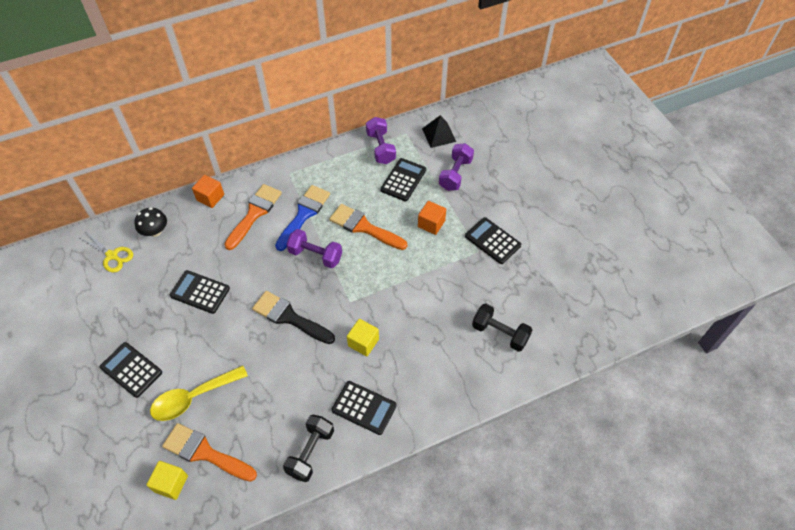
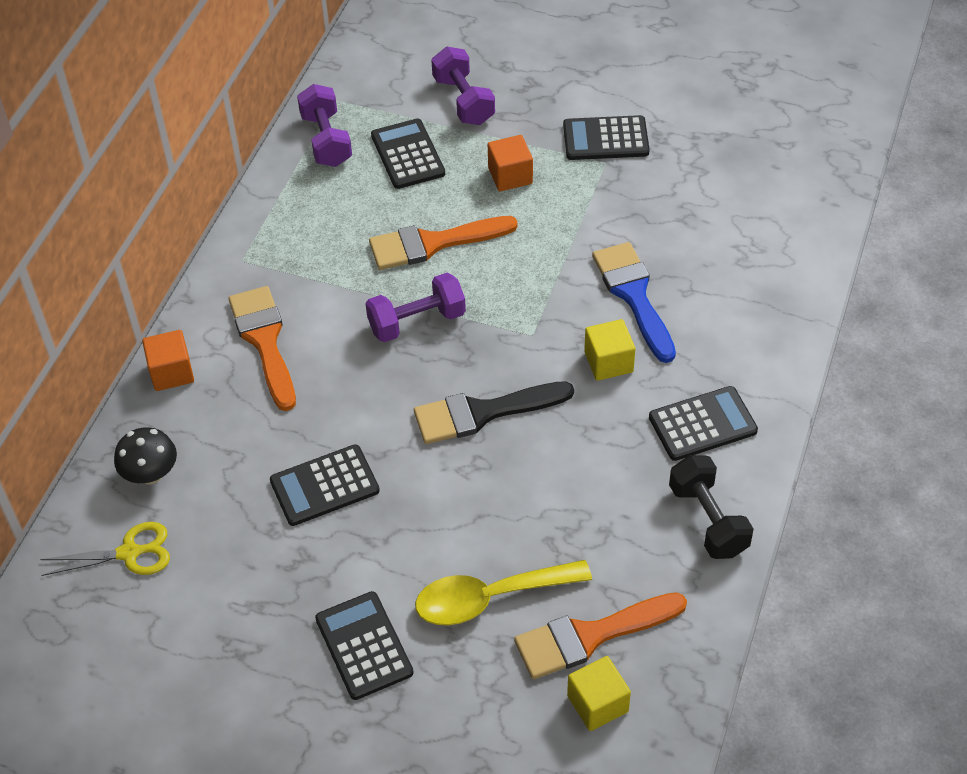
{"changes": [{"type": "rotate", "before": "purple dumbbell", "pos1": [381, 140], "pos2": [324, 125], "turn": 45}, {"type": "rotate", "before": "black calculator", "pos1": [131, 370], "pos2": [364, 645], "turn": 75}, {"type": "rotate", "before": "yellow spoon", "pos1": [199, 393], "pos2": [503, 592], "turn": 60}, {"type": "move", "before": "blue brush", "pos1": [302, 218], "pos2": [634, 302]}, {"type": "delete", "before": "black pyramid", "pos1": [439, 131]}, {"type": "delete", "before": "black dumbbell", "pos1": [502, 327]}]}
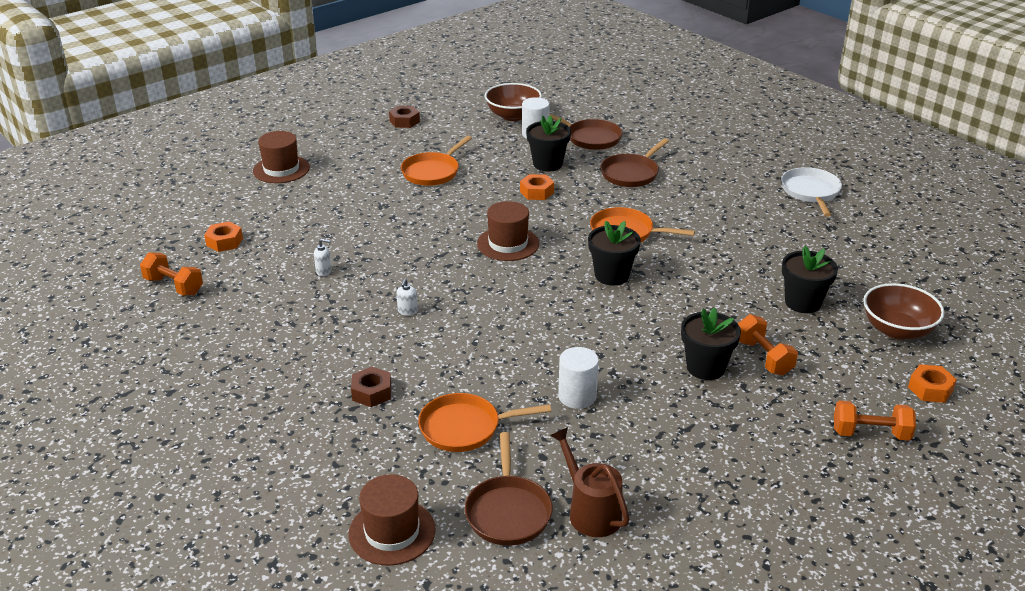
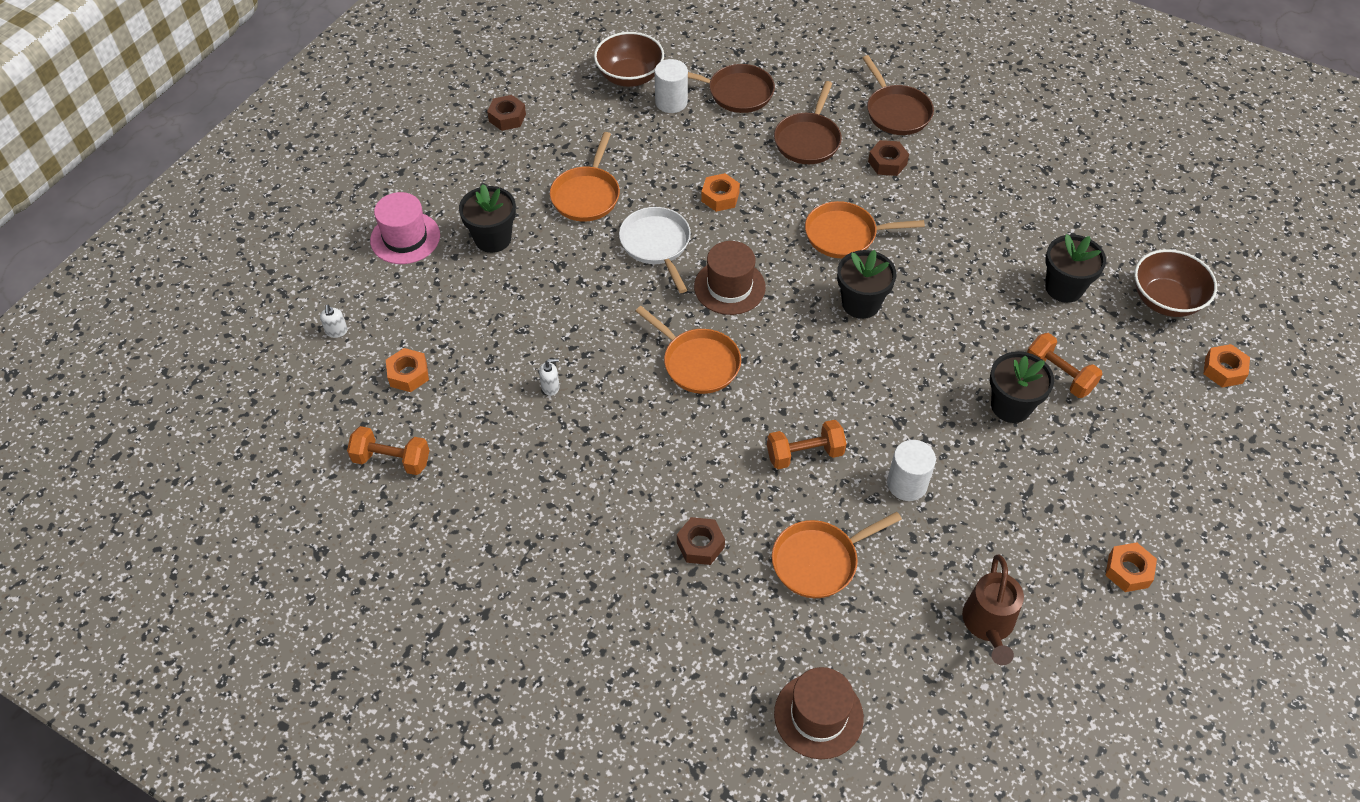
{"changes": [{"type": "move", "before": "white soap dispenser", "pos1": [407, 297], "pos2": [334, 321]}, {"type": "recolor", "before": "brown hat", "after": "pink hat", "pos1": [281, 157], "pos2": [405, 228]}, {"type": "move", "before": "black flower pot", "pos1": [548, 143], "pos2": [487, 218]}, {"type": "move", "before": "white pan", "pos1": [811, 192], "pos2": [655, 250]}, {"type": "insert", "after": "orange pan", "pos2": [688, 350]}, {"type": "move", "before": "orange dumbbell", "pos1": [875, 420], "pos2": [807, 444]}, {"type": "move", "before": "brown pan", "pos1": [509, 489], "pos2": [898, 95]}, {"type": "insert", "after": "brown nut", "pos2": [888, 158]}, {"type": "rotate", "before": "brown watering can", "pos1": [589, 482], "pos2": [993, 609], "turn": -120}, {"type": "insert", "after": "orange nut", "pos2": [1131, 567]}]}
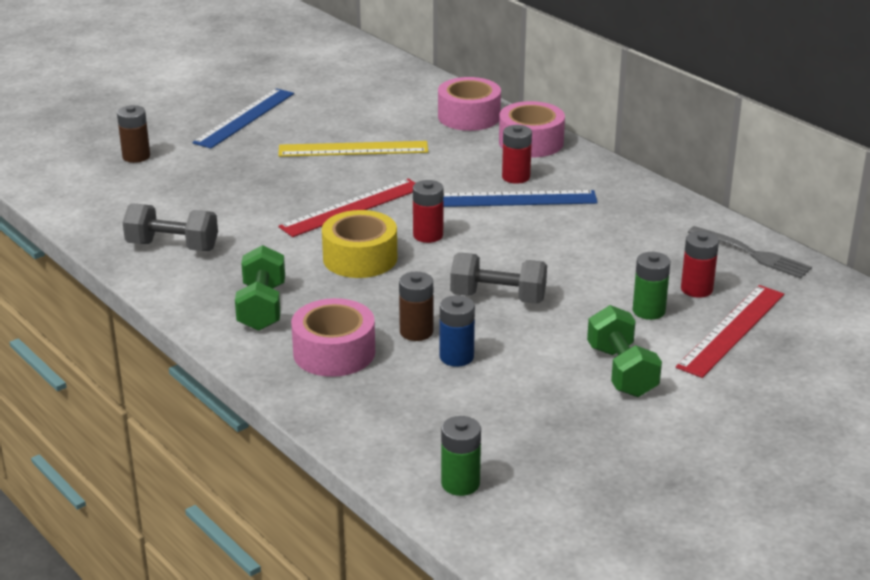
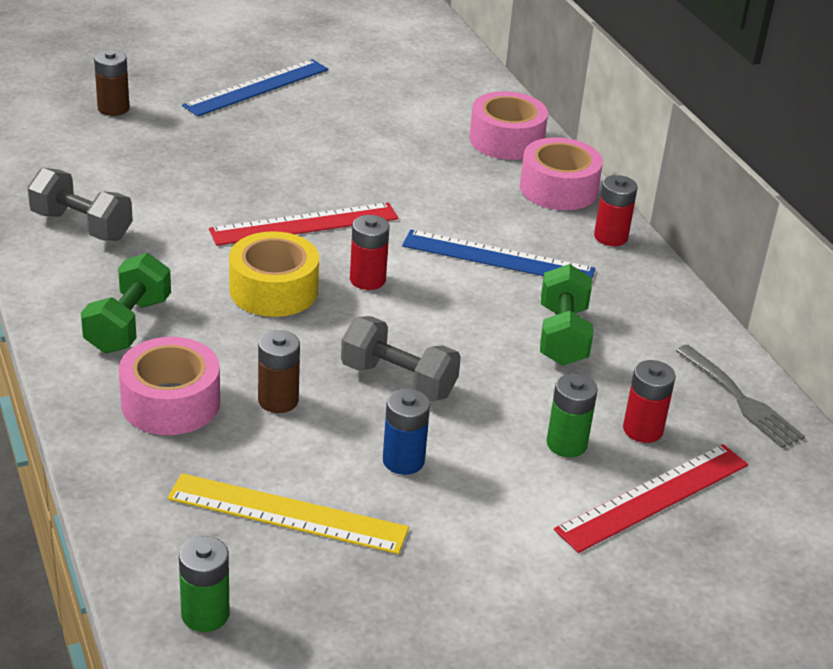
{"changes": [{"type": "move", "before": "yellow ruler", "pos1": [353, 149], "pos2": [288, 513]}, {"type": "move", "before": "blue battery", "pos1": [457, 331], "pos2": [406, 432]}, {"type": "move", "before": "green dumbbell", "pos1": [624, 351], "pos2": [566, 315]}, {"type": "move", "before": "red battery", "pos1": [517, 154], "pos2": [616, 210]}]}
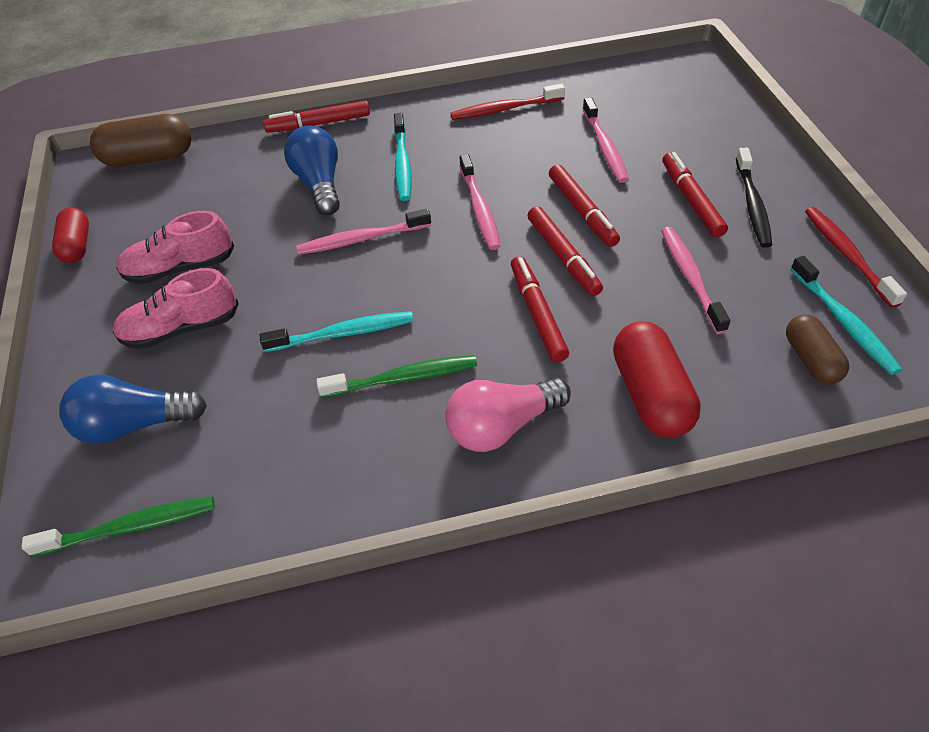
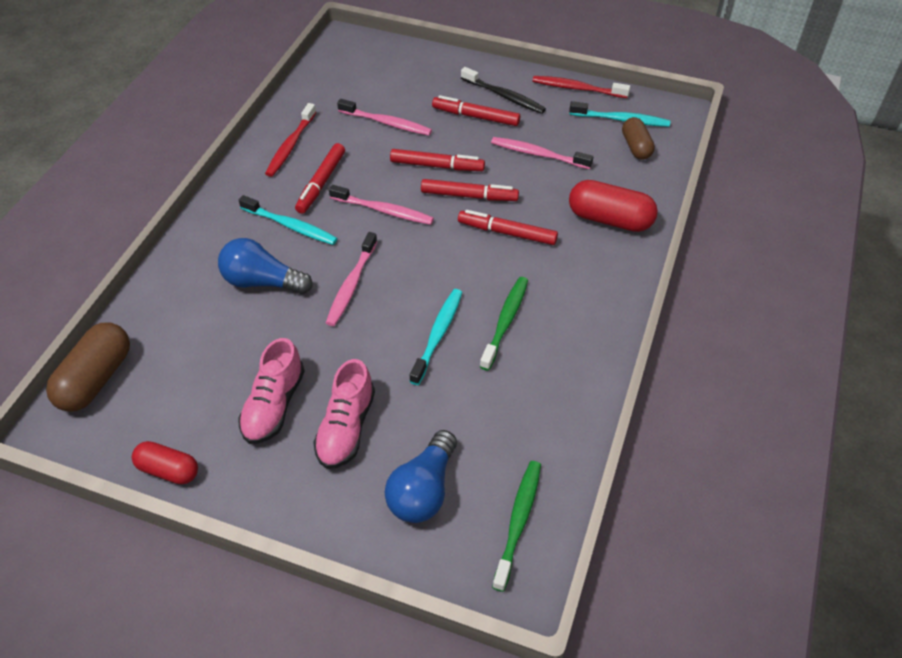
{"changes": [{"type": "move", "before": "red marker", "pos1": [316, 117], "pos2": [320, 178]}, {"type": "rotate", "before": "brown capsule", "pos1": [817, 349], "pos2": [638, 138], "turn": 60}, {"type": "delete", "before": "pink light bulb", "pos1": [508, 414]}]}
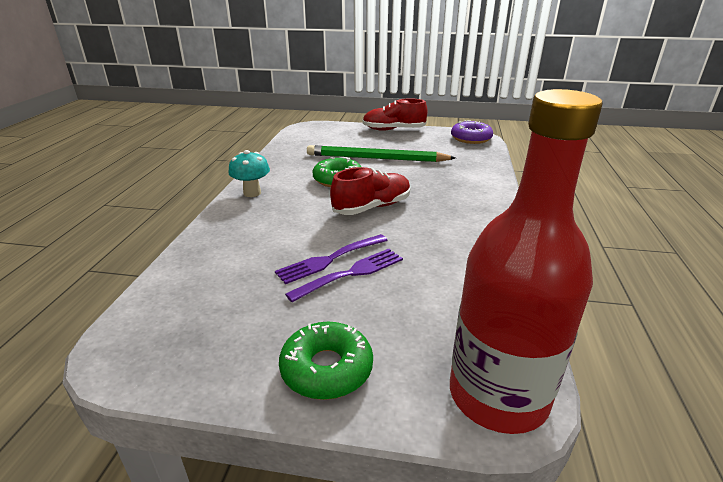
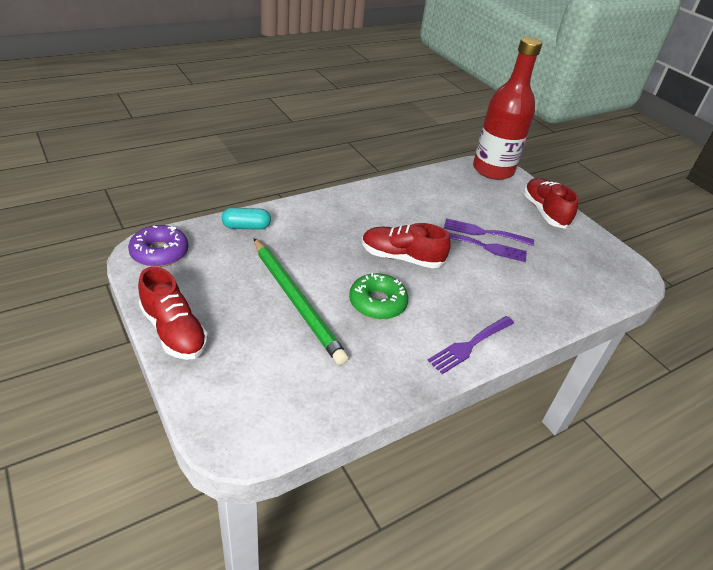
{"changes": [{"type": "insert", "after": "turquoise capsule", "pos2": [246, 219]}, {"type": "replace", "before": "turquoise mushroom", "after": "purple fork", "pos1": [249, 173], "pos2": [470, 345]}, {"type": "replace", "before": "green donut", "after": "red shoe", "pos1": [326, 361], "pos2": [551, 203]}]}
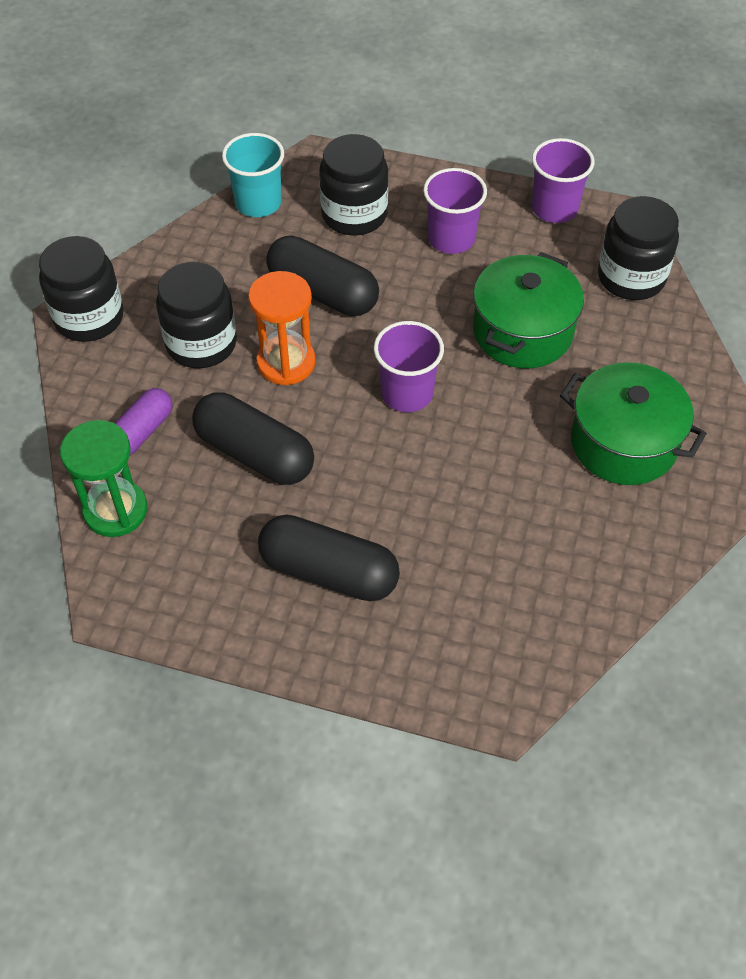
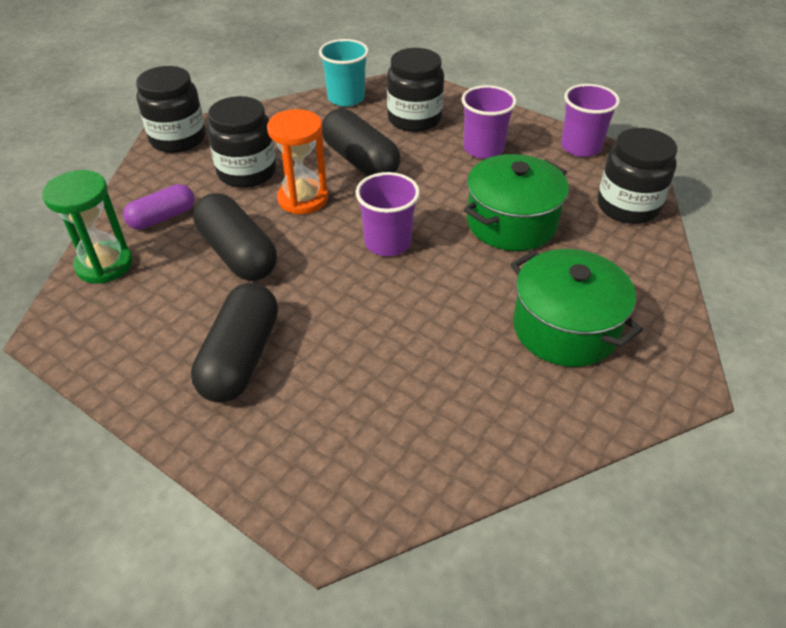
{"changes": [{"type": "rotate", "before": "black capsule", "pos1": [329, 558], "pos2": [234, 343], "turn": 60}]}
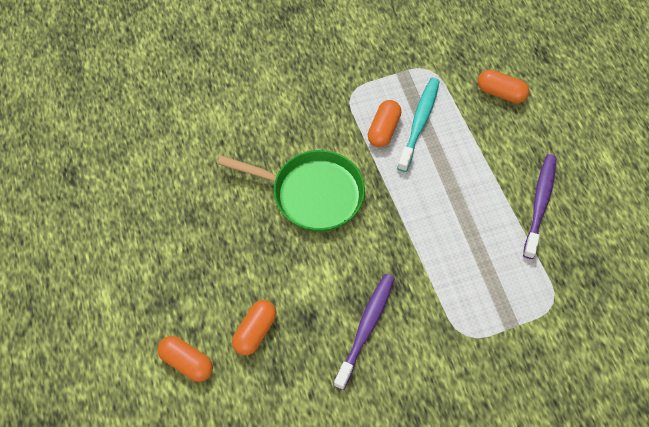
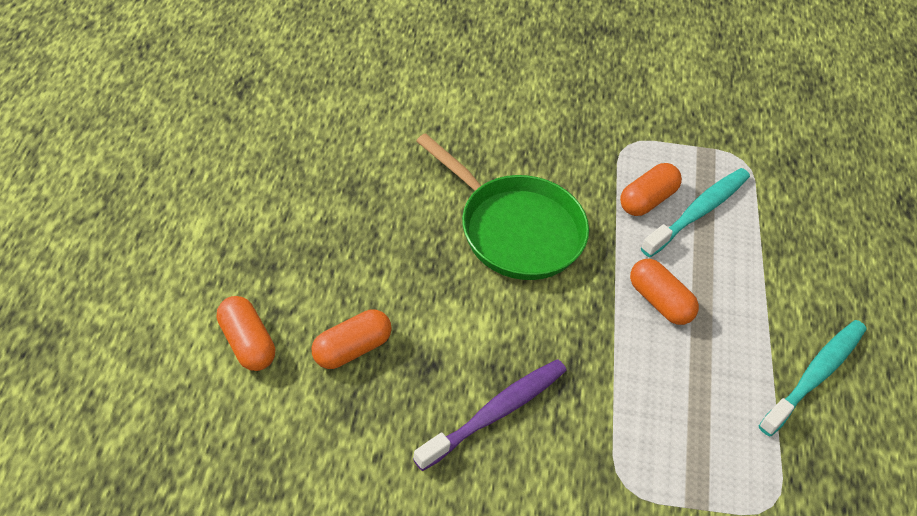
{"changes": [{"type": "move", "before": "orange capsule", "pos1": [503, 86], "pos2": [664, 292]}, {"type": "recolor", "before": "purple toothbrush", "after": "turquoise toothbrush", "pos1": [539, 206], "pos2": [812, 378]}]}
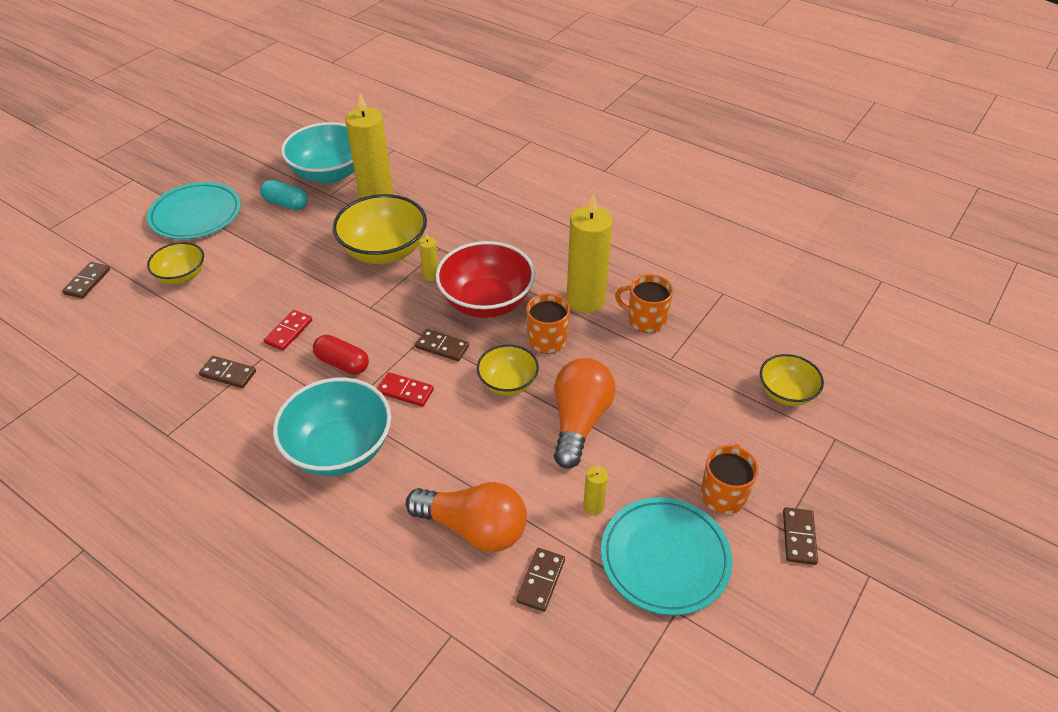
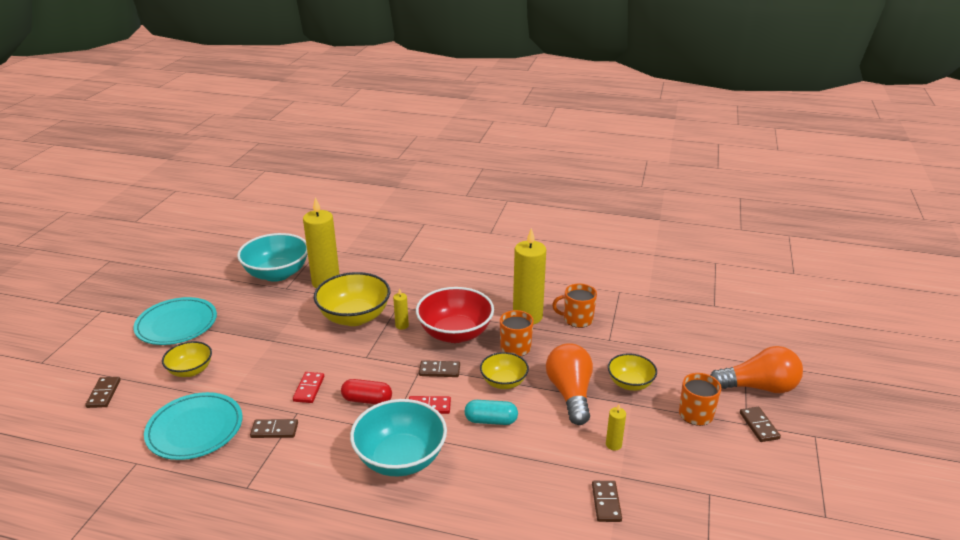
{"changes": [{"type": "move", "before": "turquoise plate", "pos1": [667, 556], "pos2": [193, 426]}, {"type": "move", "before": "turquoise capsule", "pos1": [284, 195], "pos2": [491, 412]}, {"type": "move", "before": "yellow bowl", "pos1": [792, 380], "pos2": [632, 372]}, {"type": "move", "before": "orange light bulb", "pos1": [466, 517], "pos2": [756, 369]}]}
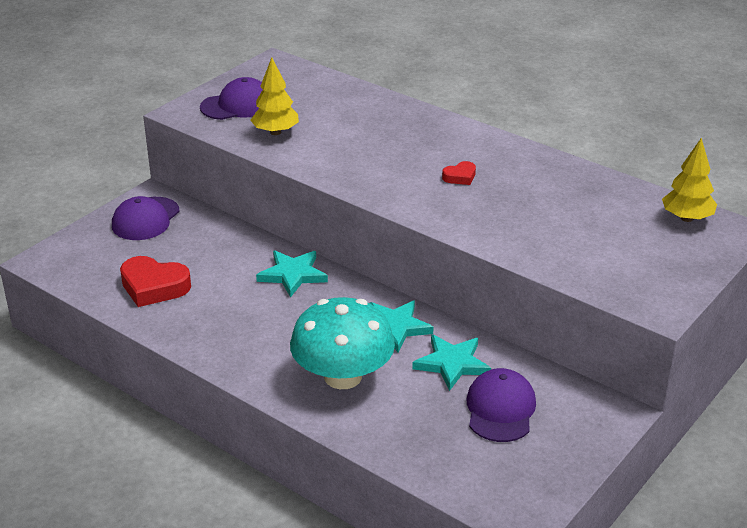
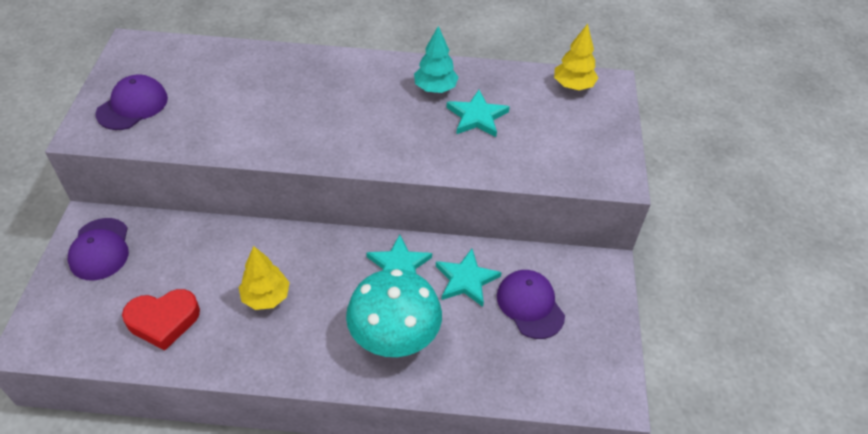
{"changes": [{"type": "move", "before": "yellow tree", "pos1": [274, 96], "pos2": [264, 278]}, {"type": "insert", "after": "turquoise tree", "pos2": [436, 59]}, {"type": "move", "before": "turquoise star", "pos1": [292, 274], "pos2": [478, 113]}, {"type": "delete", "before": "red heart", "pos1": [459, 173]}]}
